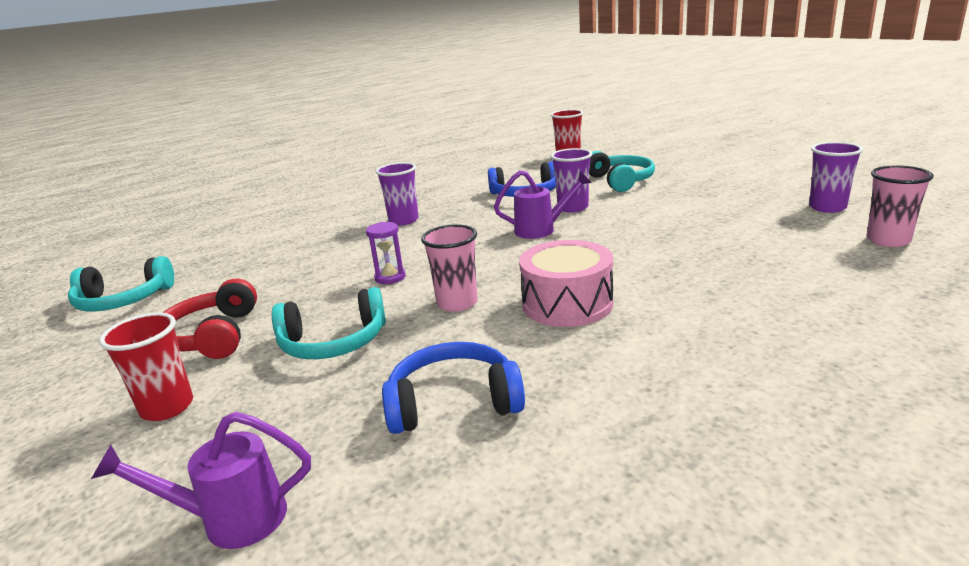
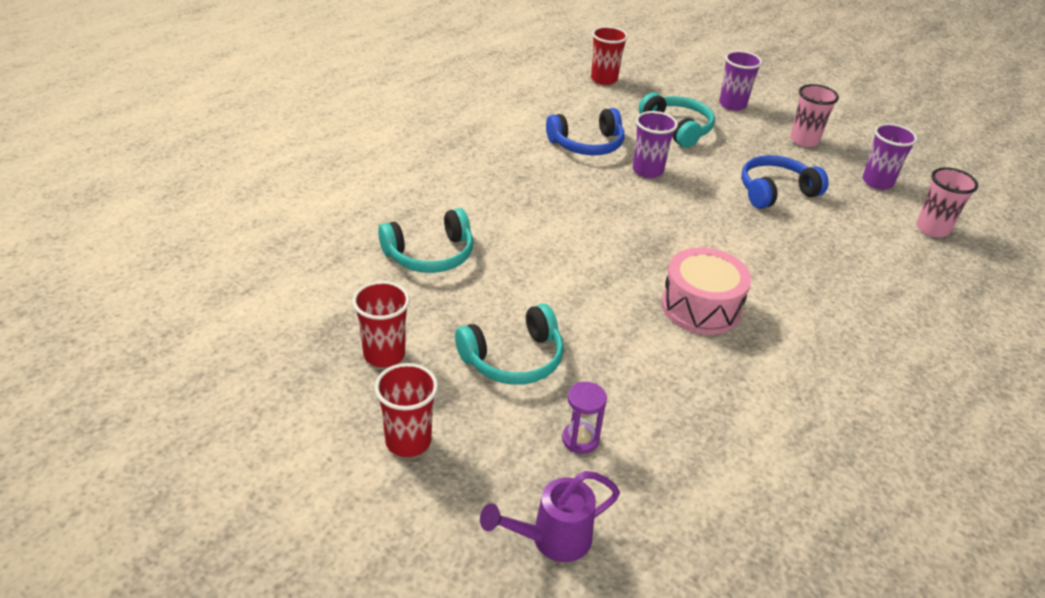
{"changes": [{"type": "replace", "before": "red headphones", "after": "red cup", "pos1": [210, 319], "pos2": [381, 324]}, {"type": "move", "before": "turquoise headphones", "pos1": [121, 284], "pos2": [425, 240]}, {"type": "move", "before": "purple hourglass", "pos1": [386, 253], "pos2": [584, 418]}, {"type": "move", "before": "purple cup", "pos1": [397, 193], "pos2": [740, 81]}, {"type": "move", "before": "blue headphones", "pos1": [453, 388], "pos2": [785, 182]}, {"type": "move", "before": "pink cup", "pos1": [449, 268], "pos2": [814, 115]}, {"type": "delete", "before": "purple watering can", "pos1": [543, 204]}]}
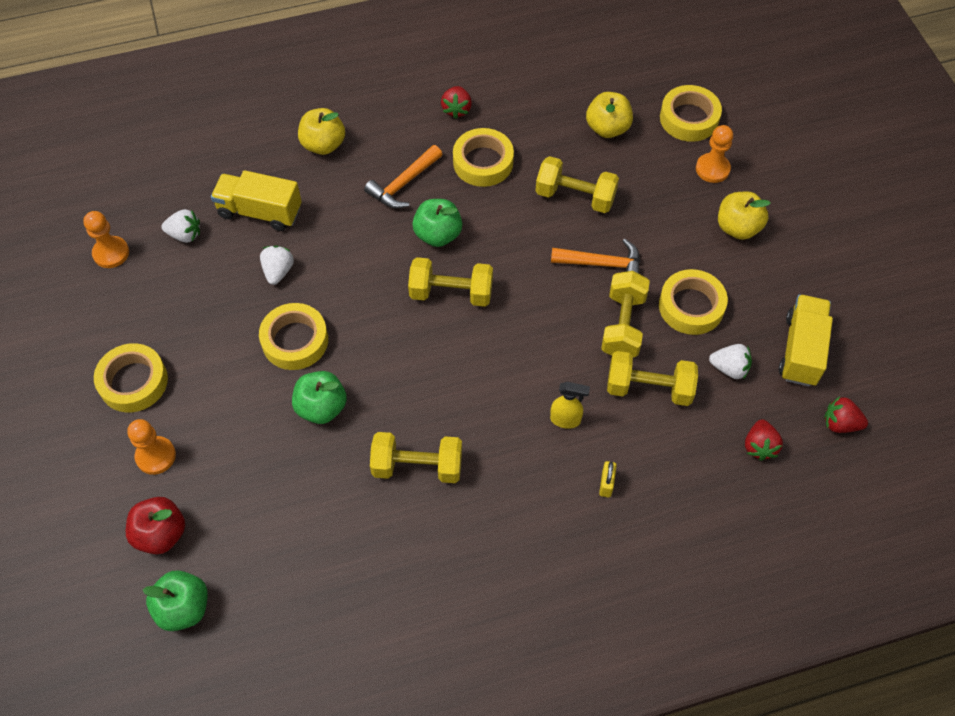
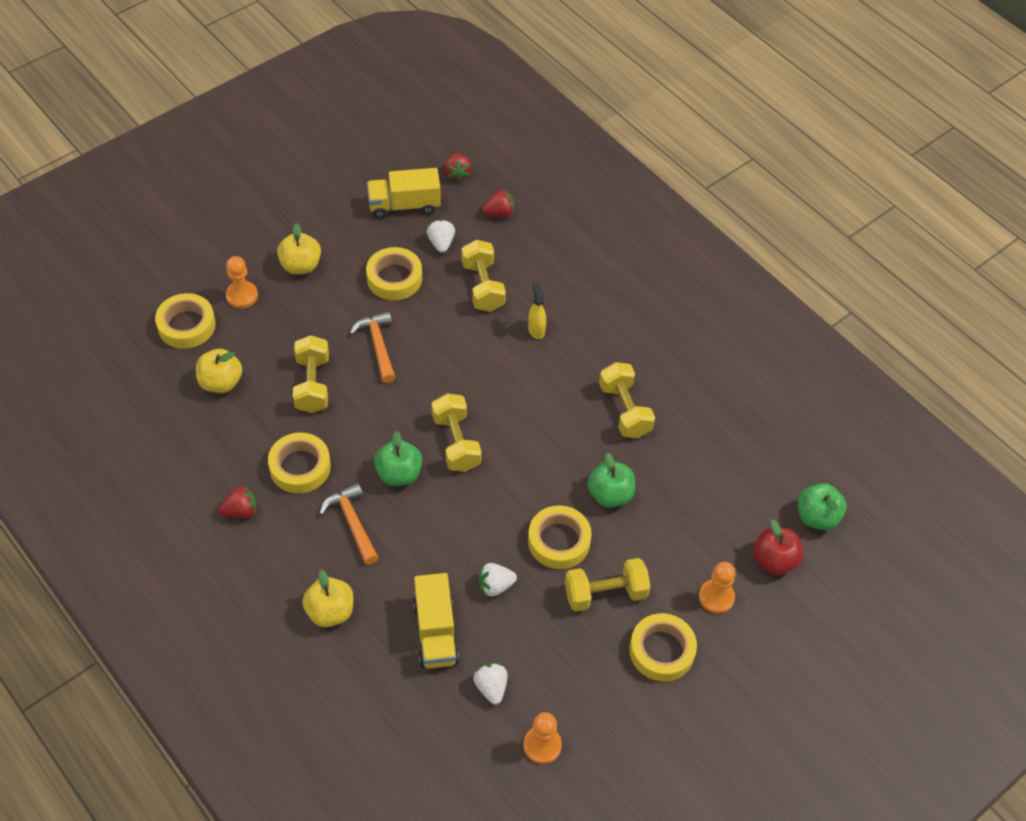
{"changes": [{"type": "rotate", "before": "orange hammer", "pos1": [403, 176], "pos2": [349, 524], "turn": -135}, {"type": "move", "before": "yellow dumbbell", "pos1": [625, 314], "pos2": [608, 585]}, {"type": "delete", "before": "yellow padlock", "pos1": [608, 479]}]}
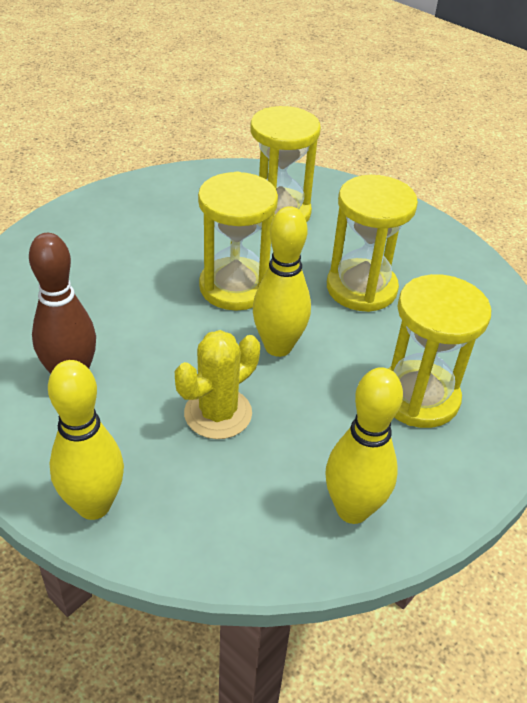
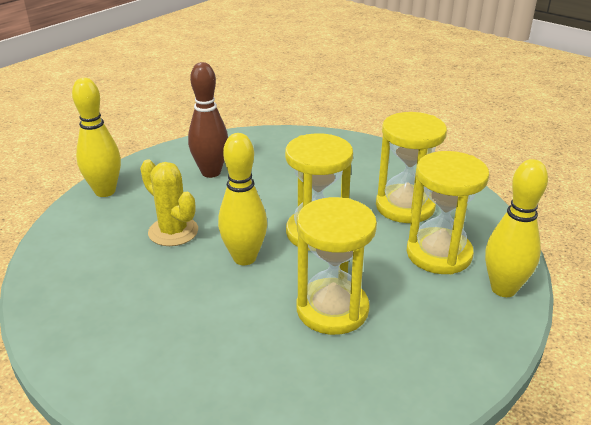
{"changes": [{"type": "move", "before": "yellow hourglass", "pos1": [439, 351], "pos2": [411, 167]}, {"type": "move", "before": "yellow bowling pin", "pos1": [364, 445], "pos2": [516, 228]}]}
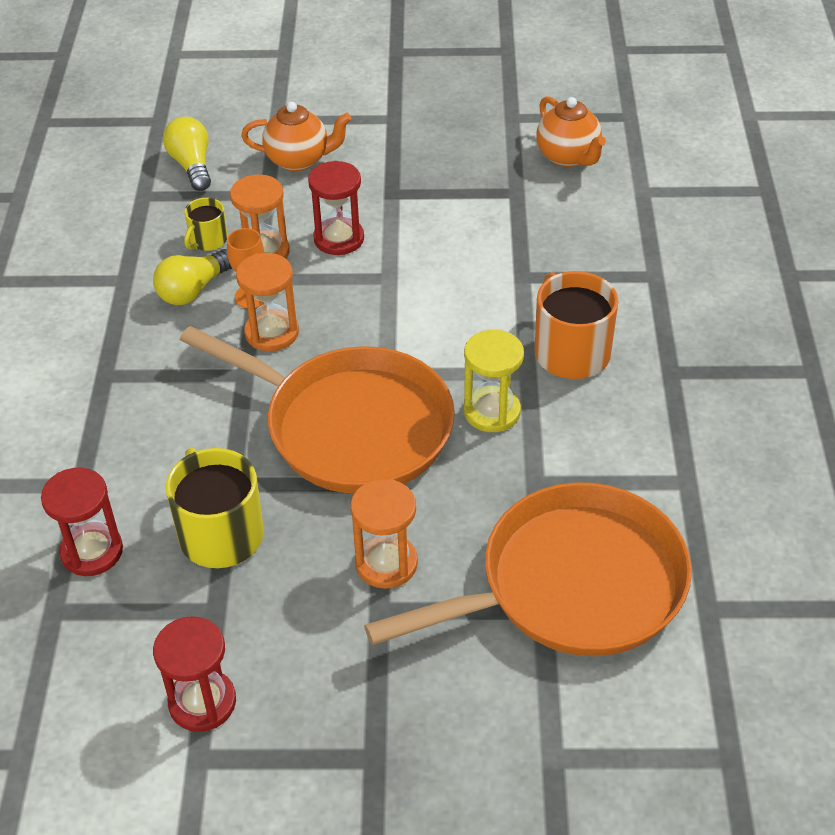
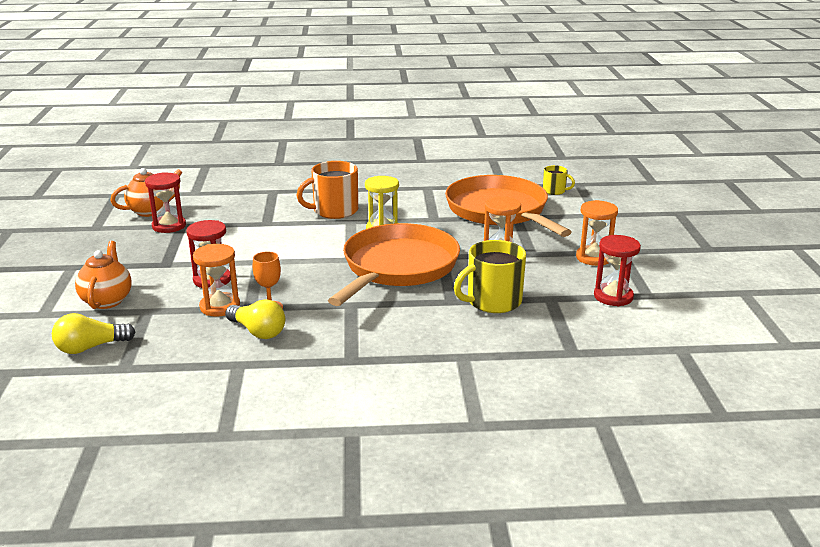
{"changes": [{"type": "move", "before": "red hourglass", "pos1": [82, 522], "pos2": [165, 202]}, {"type": "move", "before": "yellow mug", "pos1": [206, 224], "pos2": [559, 180]}, {"type": "move", "before": "orange hourglass", "pos1": [267, 302], "pos2": [597, 233]}]}
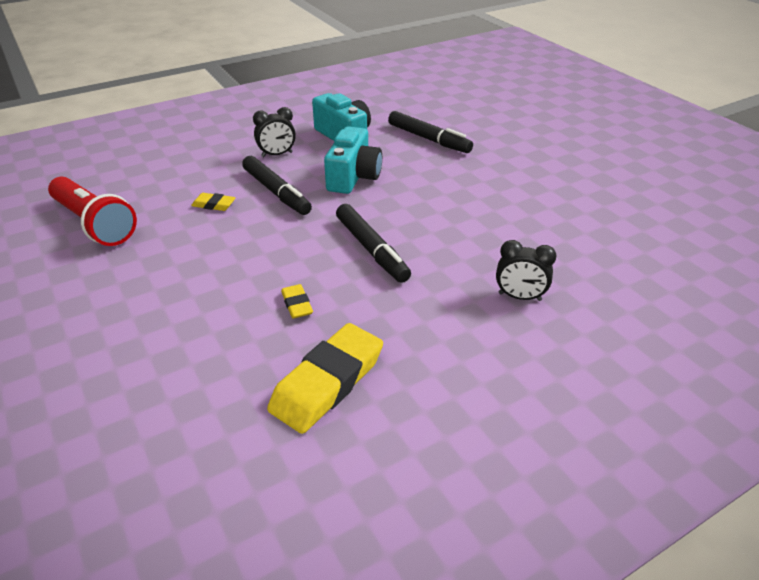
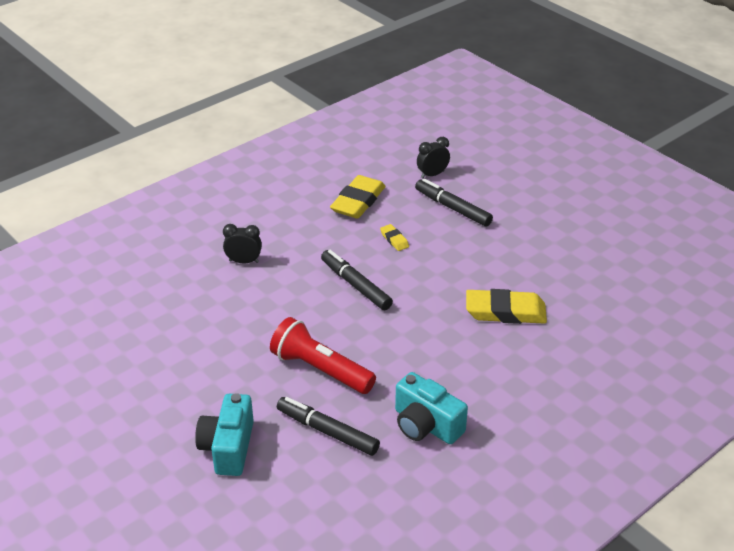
{"changes": [{"type": "move", "before": "turquoise camera", "pos1": [353, 160], "pos2": [224, 434]}, {"type": "move", "before": "red flashlight", "pos1": [92, 211], "pos2": [323, 355]}, {"type": "move", "before": "black marker", "pos1": [277, 185], "pos2": [454, 203]}, {"type": "move", "before": "black clock", "pos1": [274, 132], "pos2": [433, 158]}, {"type": "resize", "before": "yellow eraser", "pos1": [213, 202], "pos2": [506, 306], "scale": 2.12}]}
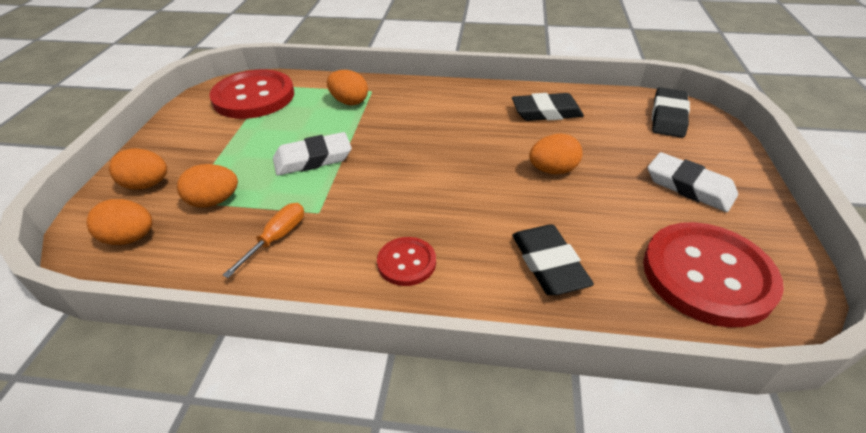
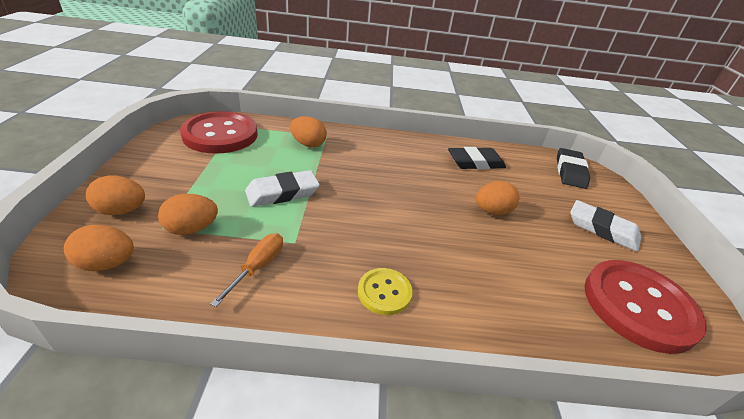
{"changes": [{"type": "recolor", "before": "red button", "after": "yellow button", "pos1": [406, 261], "pos2": [385, 291]}, {"type": "delete", "before": "black eraser", "pos1": [553, 259]}]}
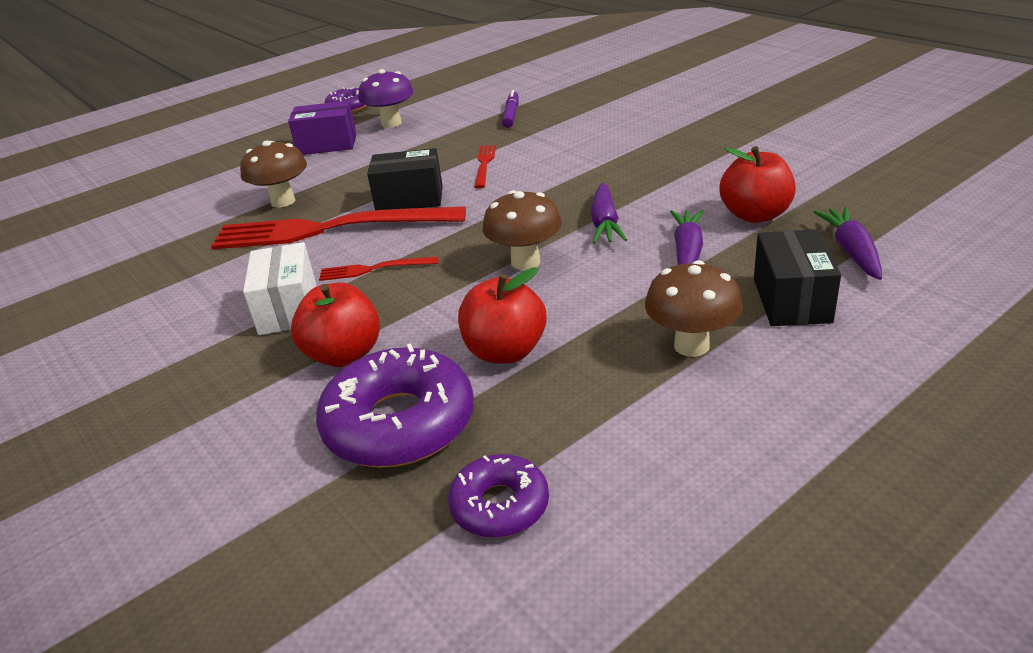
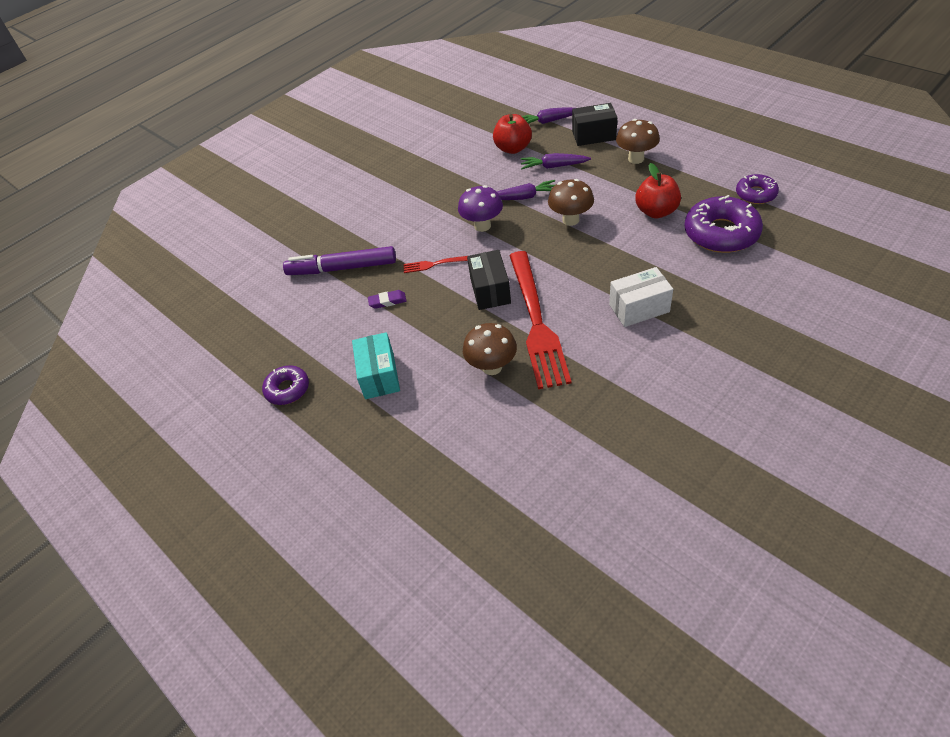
{"changes": [{"type": "resize", "before": "purple marker", "pos1": [510, 109], "pos2": [339, 260], "scale": 1.84}, {"type": "recolor", "before": "purple box", "after": "turquoise box", "pos1": [322, 128], "pos2": [376, 365]}, {"type": "insert", "after": "purple eraser", "pos2": [387, 299]}, {"type": "move", "before": "purple mushroom", "pos1": [386, 98], "pos2": [480, 208]}, {"type": "delete", "before": "red apple", "pos1": [335, 324]}, {"type": "delete", "before": "red fork", "pos1": [378, 269]}]}
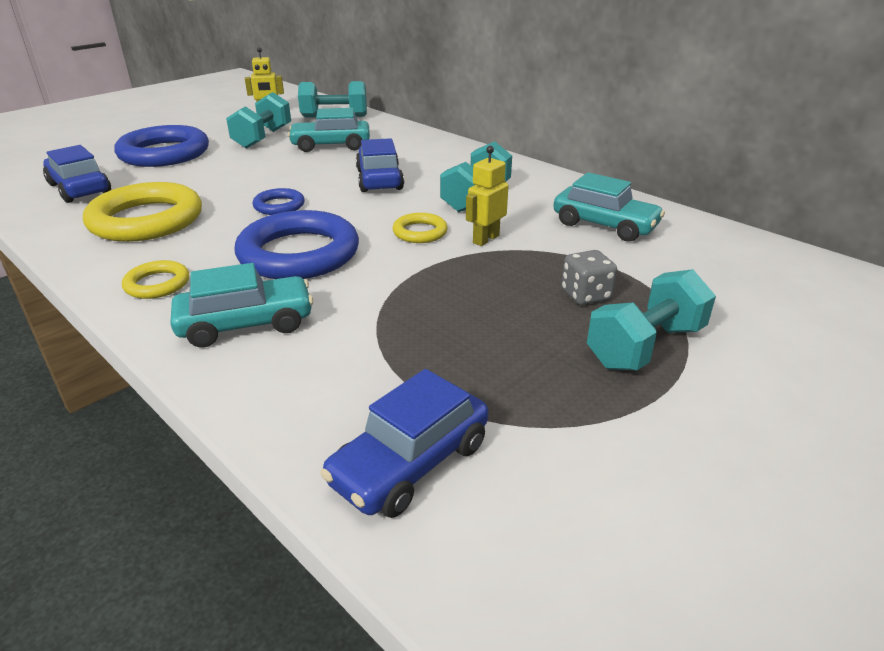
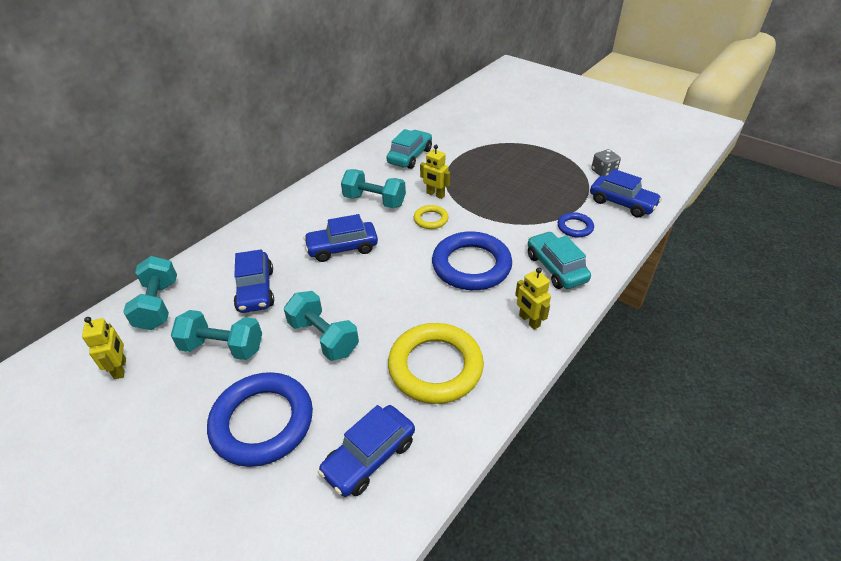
{"changes": [{"type": "recolor", "before": "turquoise car", "after": "blue car", "pos1": [329, 130], "pos2": [254, 281]}, {"type": "move", "before": "turquoise dumbbell", "pos1": [651, 319], "pos2": [321, 326]}, {"type": "replace", "before": "yellow ring", "after": "yellow robot", "pos1": [155, 279], "pos2": [533, 299]}, {"type": "move", "before": "blue ring", "pos1": [278, 201], "pos2": [576, 225]}, {"type": "move", "before": "grey dice", "pos1": [589, 277], "pos2": [606, 162]}]}
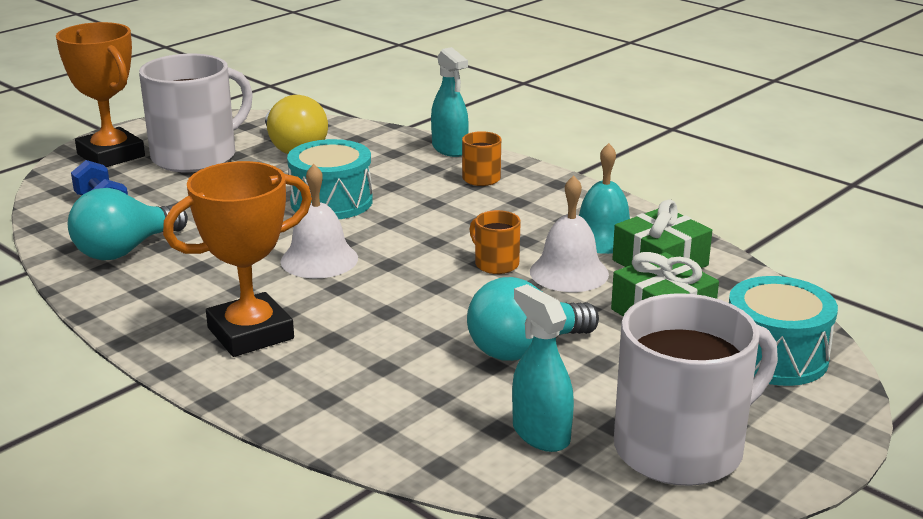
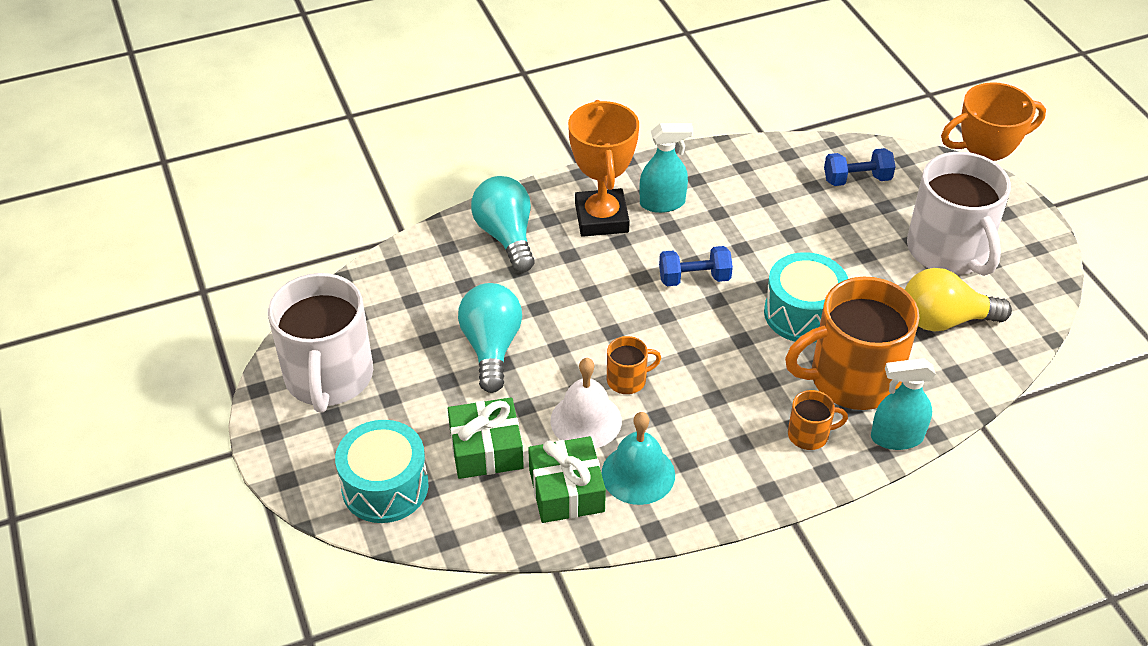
{"changes": [{"type": "move", "before": "turquoise light bulb", "pos1": [128, 224], "pos2": [503, 224]}, {"type": "move", "before": "turquoise spray bottle", "pos1": [543, 368], "pos2": [666, 168]}, {"type": "replace", "before": "white bell", "after": "blue dumbbell", "pos1": [319, 221], "pos2": [696, 266]}, {"type": "insert", "after": "orange mug", "pos2": [852, 343]}]}
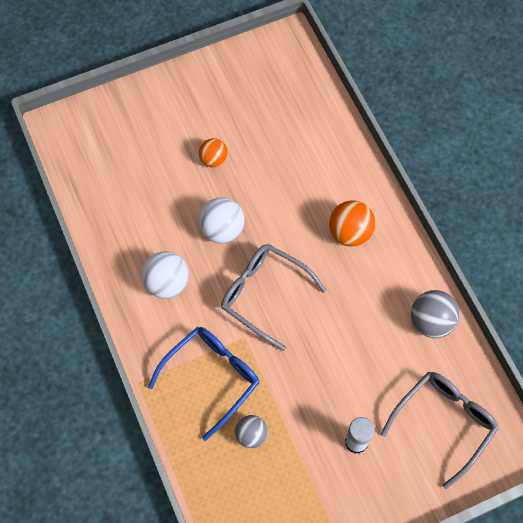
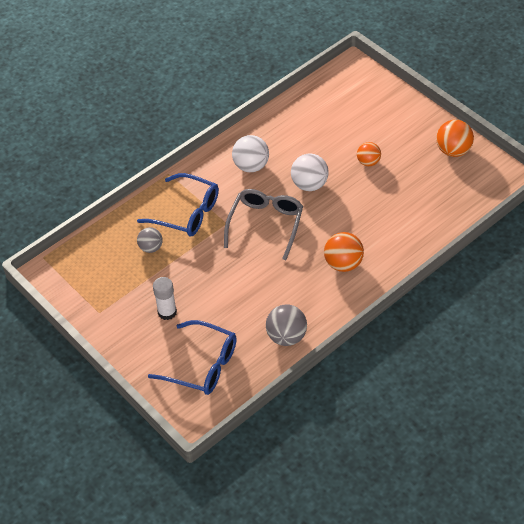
{"changes": [{"type": "recolor", "before": "grey glasses", "after": "blue glasses", "pos1": [440, 430], "pos2": [192, 357]}, {"type": "insert", "after": "orange ball", "pos2": [455, 138]}]}
